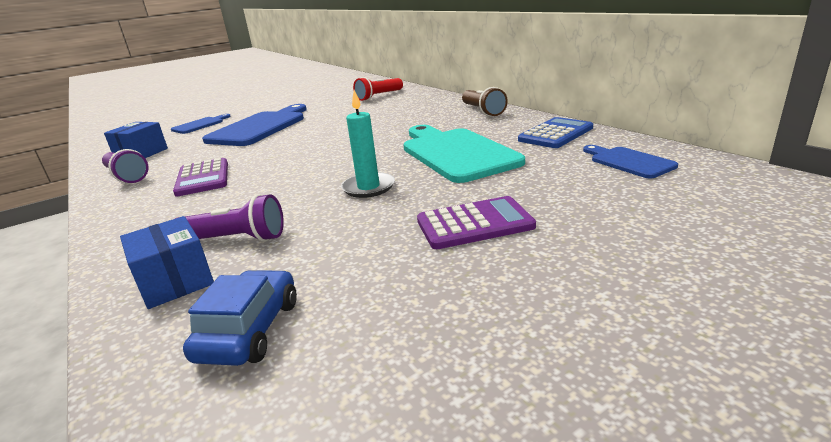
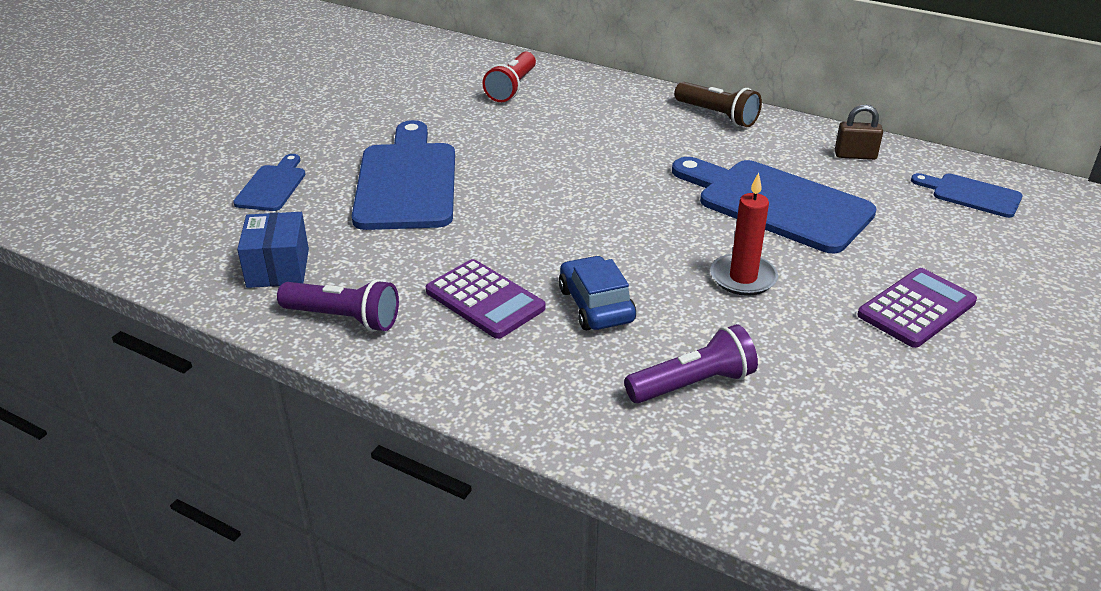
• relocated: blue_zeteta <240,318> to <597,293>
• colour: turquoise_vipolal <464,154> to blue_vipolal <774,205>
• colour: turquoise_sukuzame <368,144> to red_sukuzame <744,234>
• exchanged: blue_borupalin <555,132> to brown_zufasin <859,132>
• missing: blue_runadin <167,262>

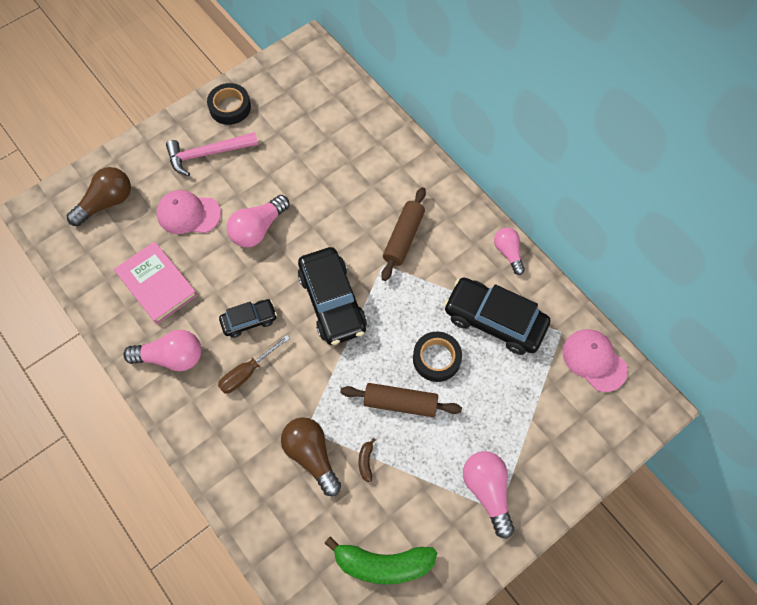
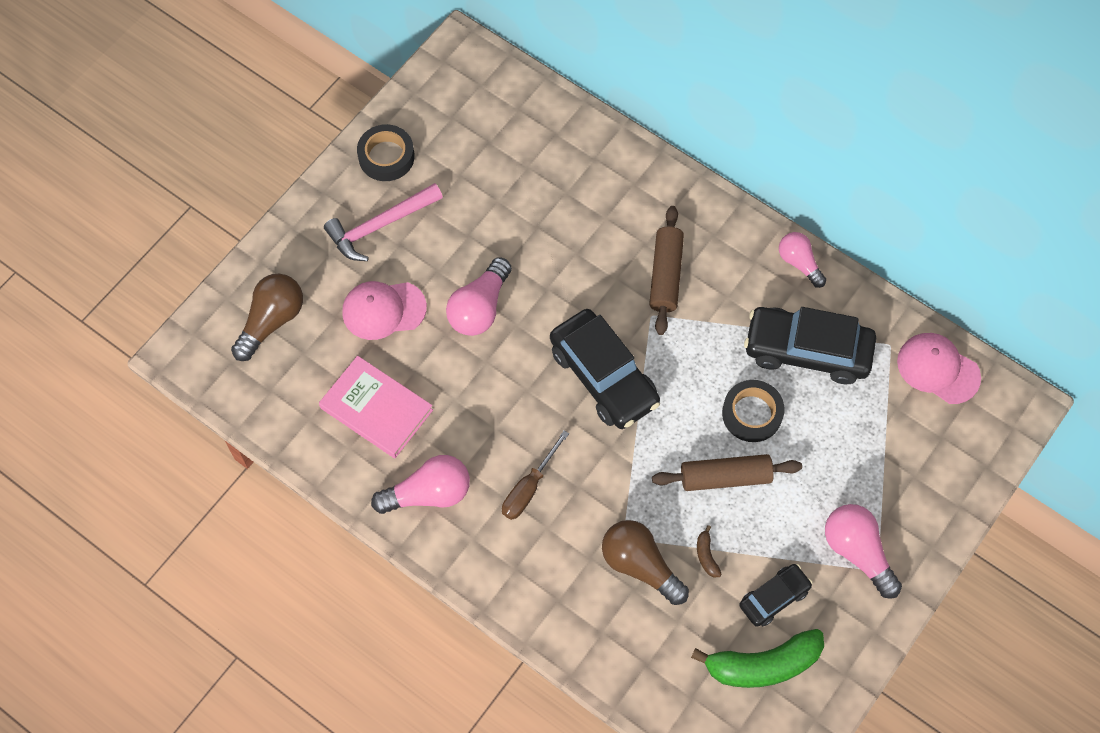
• relocated: black_zeteta <248,318> to <776,595>

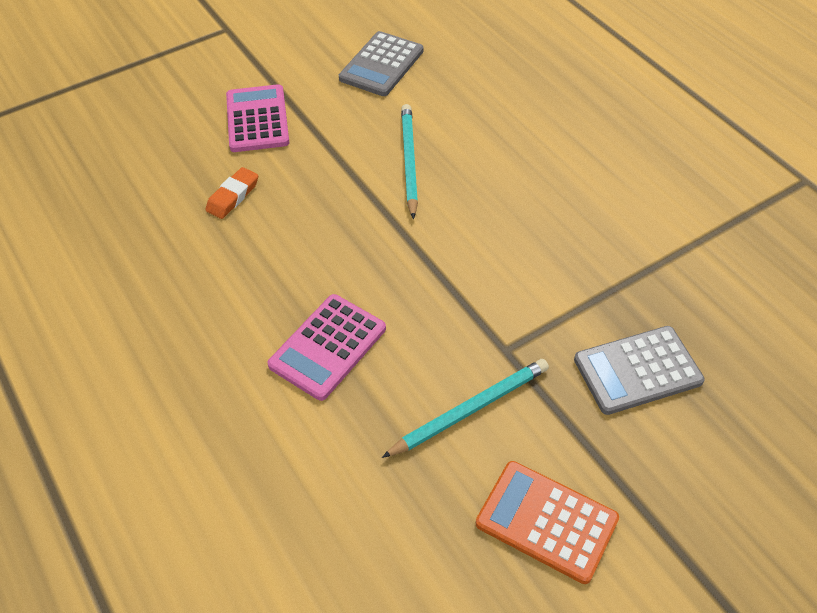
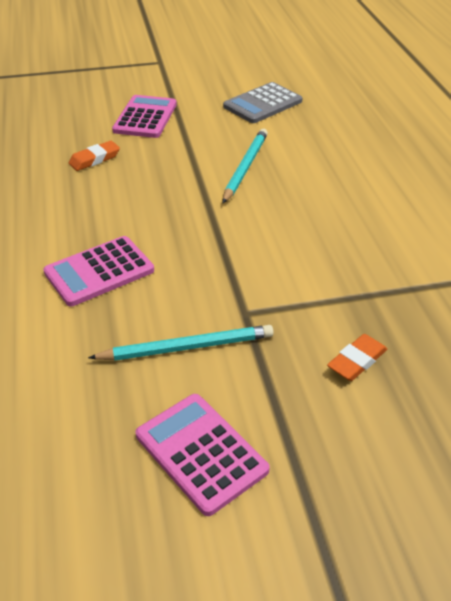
• colour: orange_borupalin <547,522> to pink_borupalin <203,455>
• exchanged: grey_borupalin <639,370> to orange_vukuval <357,357>

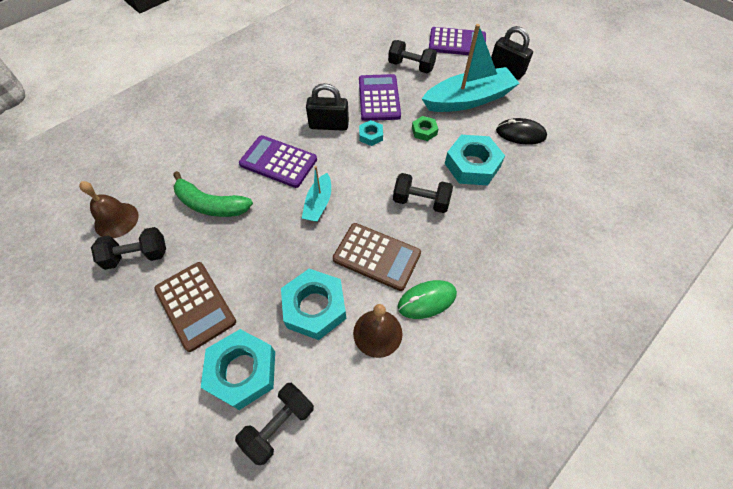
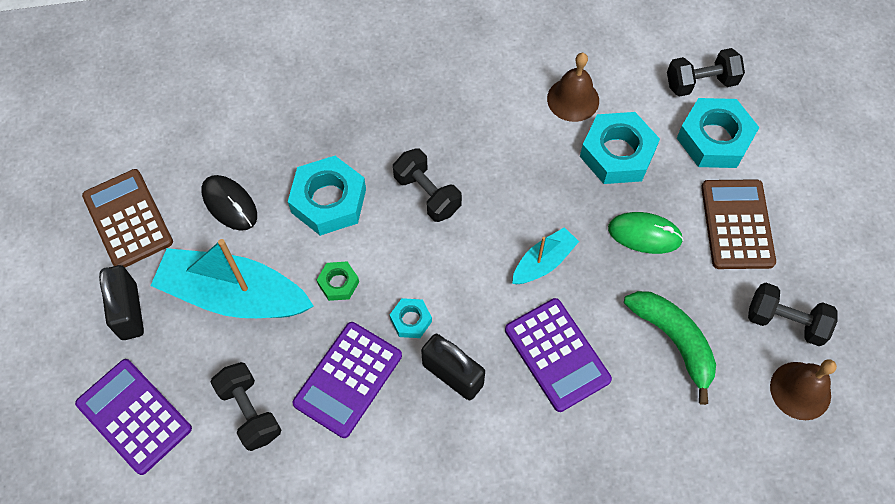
• relocated: brown_borupalin <377,257> to <127,218>
• relocated: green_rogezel <427,299> to <645,233>

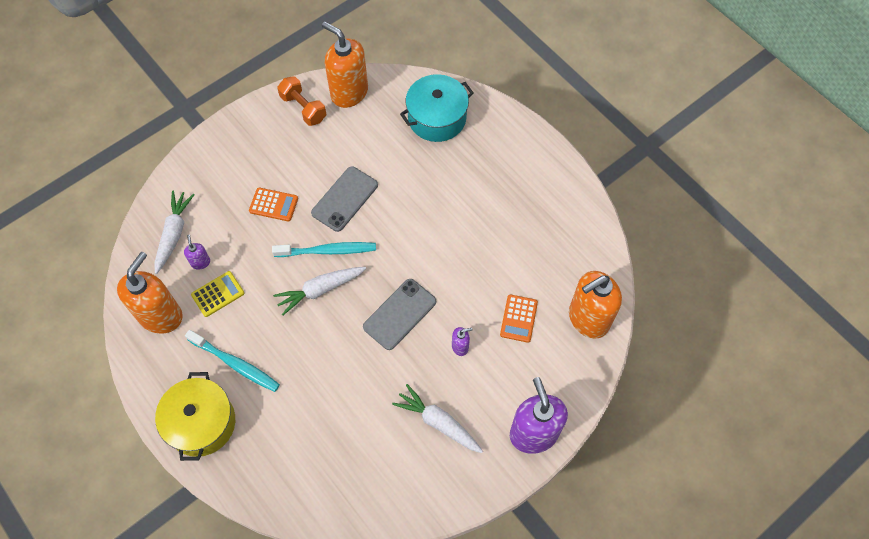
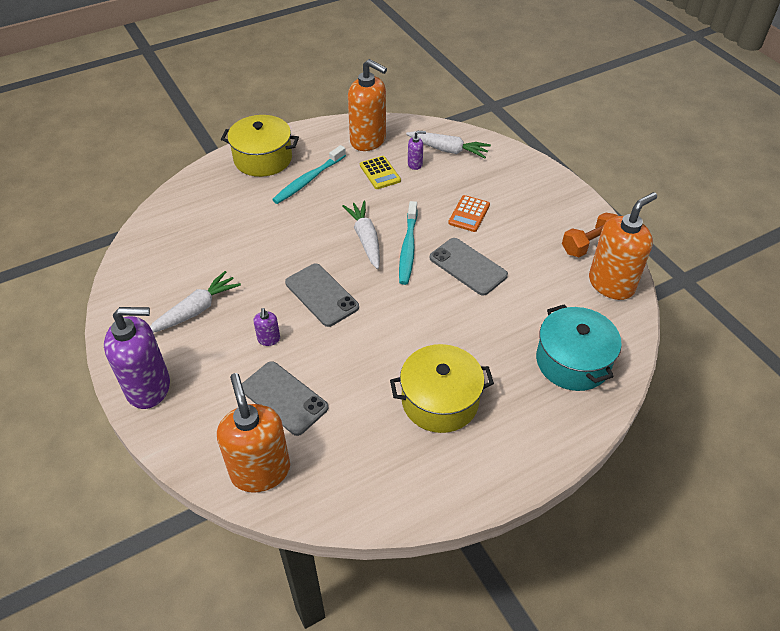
• exchanged: orange_borupalin <519,318> to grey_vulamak <285,398>
• appeared: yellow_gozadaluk <442,388>

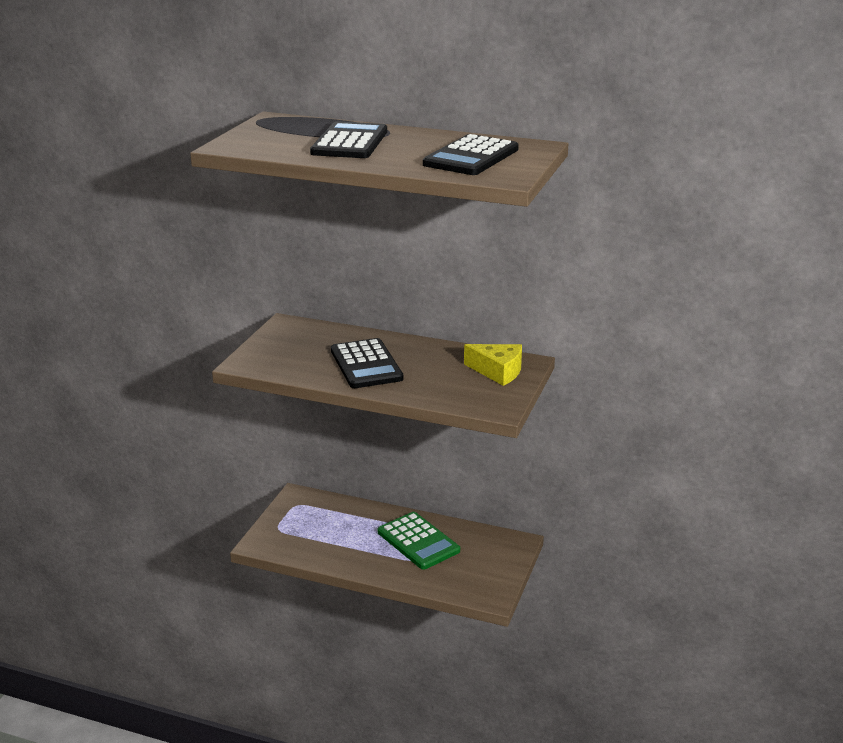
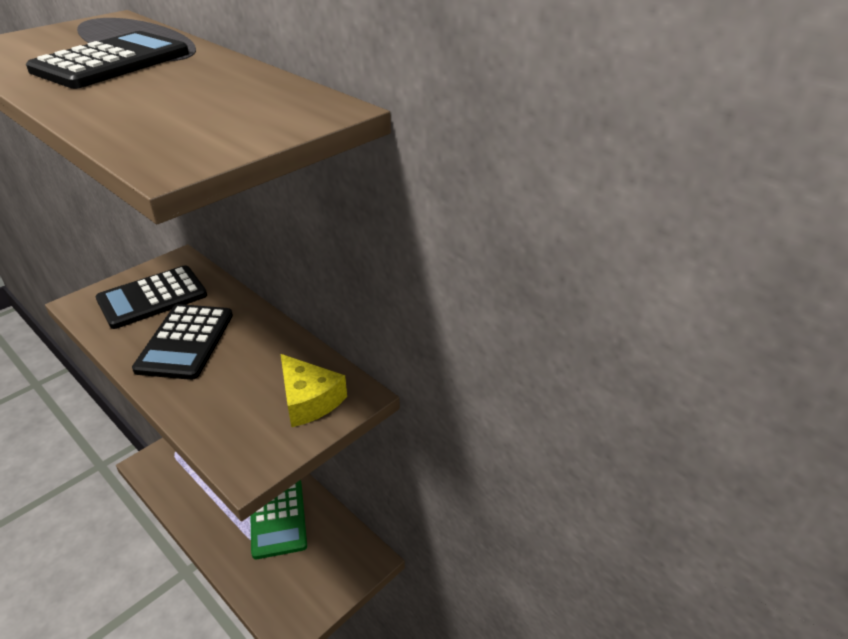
• relocated: black_borupalin <471,154> to <151,297>

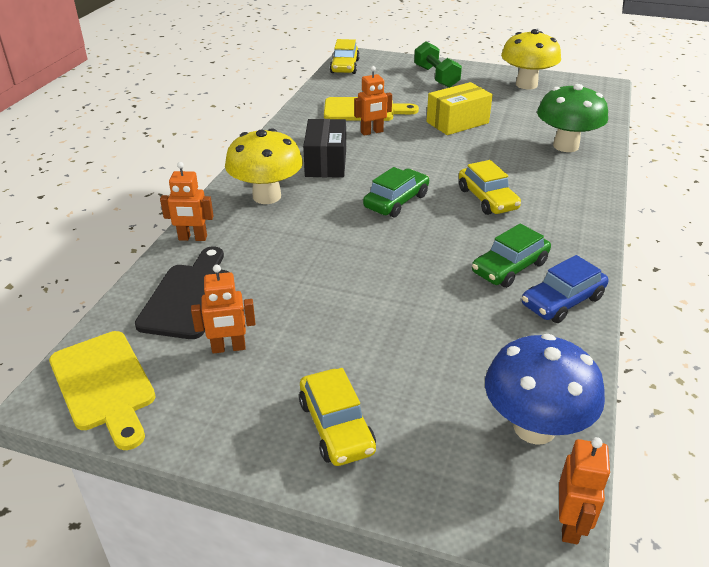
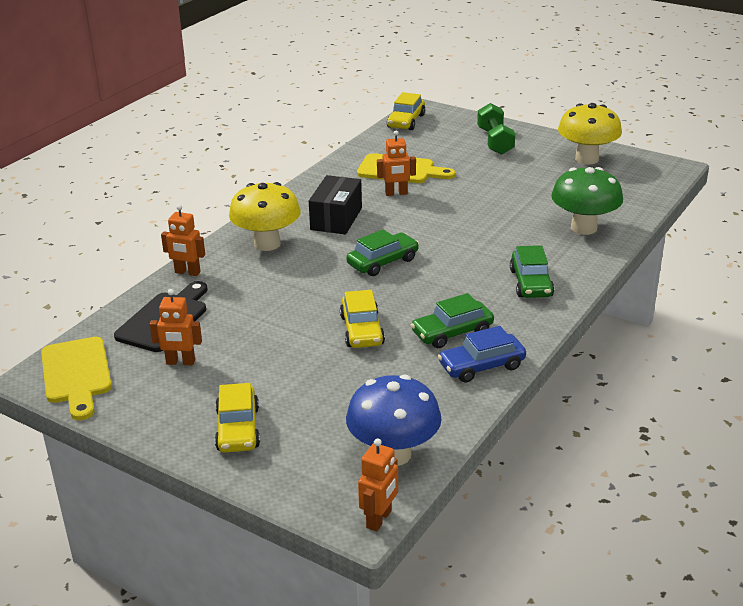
• relocated: yellow_zeteta <490,187> to <362,319>
• appeared: green_zeteta <532,271>
• missing: yellow_runadin <460,108>

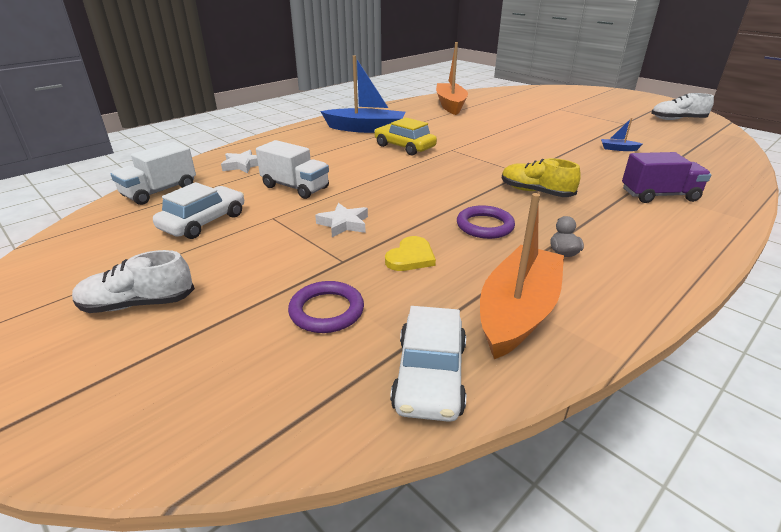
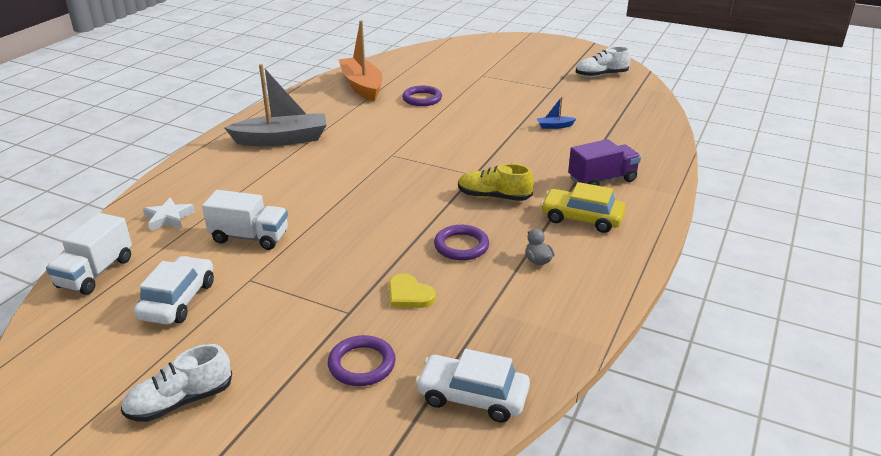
• colour: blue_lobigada <362,94> to grey_lobigada <275,105>
• spun: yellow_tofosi <410,253> = <412,290> 120 degrees clockwise
• appeared: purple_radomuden <422,96>
• spun: white_zeteta <428,364> = <472,386> 120 degrees clockwise
• relocated: yellow_zeteta <405,136> to <583,207>
• missing: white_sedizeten <341,220>
• missing: orange_lobigada <522,276>

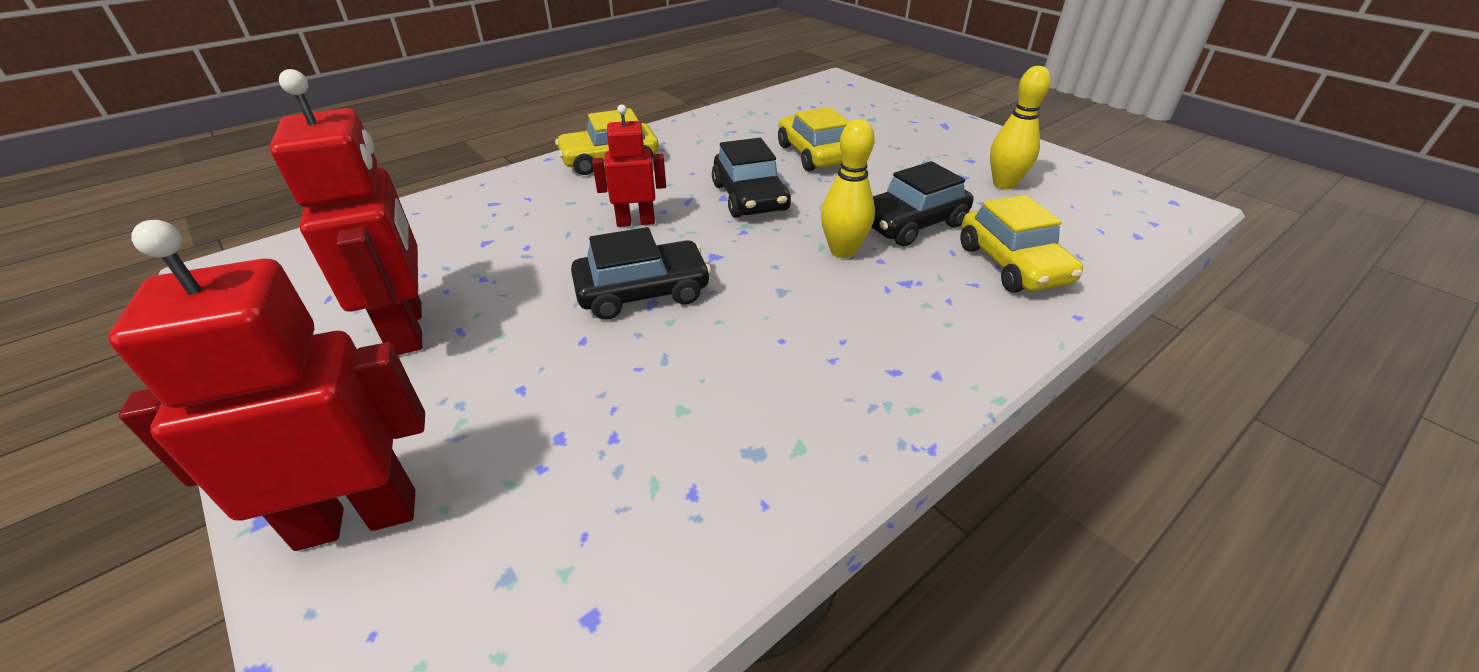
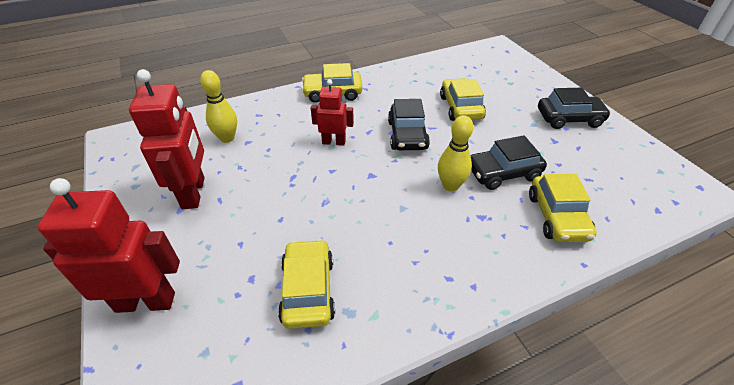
• relocated: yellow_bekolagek <1020,127> to <218,106>
• appeared: yellow_zeteta <306,284>
• relocated: black_zeteta <641,273> to <574,108>

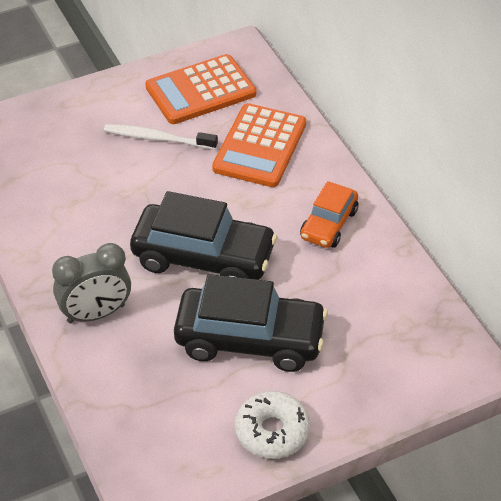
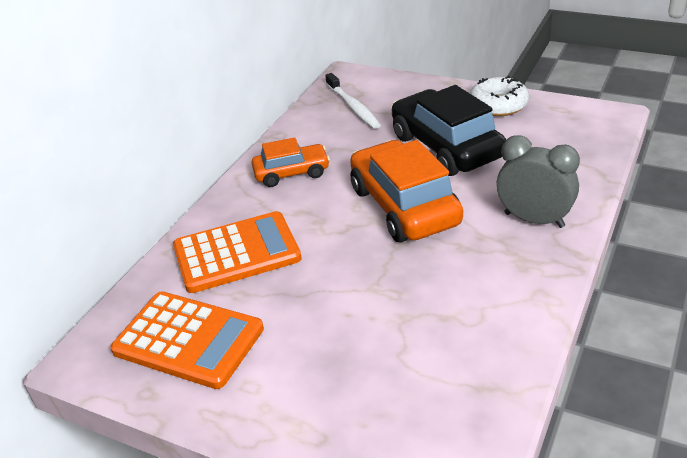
• relocated: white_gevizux <161,137> to <353,101>
• colour: black_zeteta <203,235> to orange_zeteta <406,191>

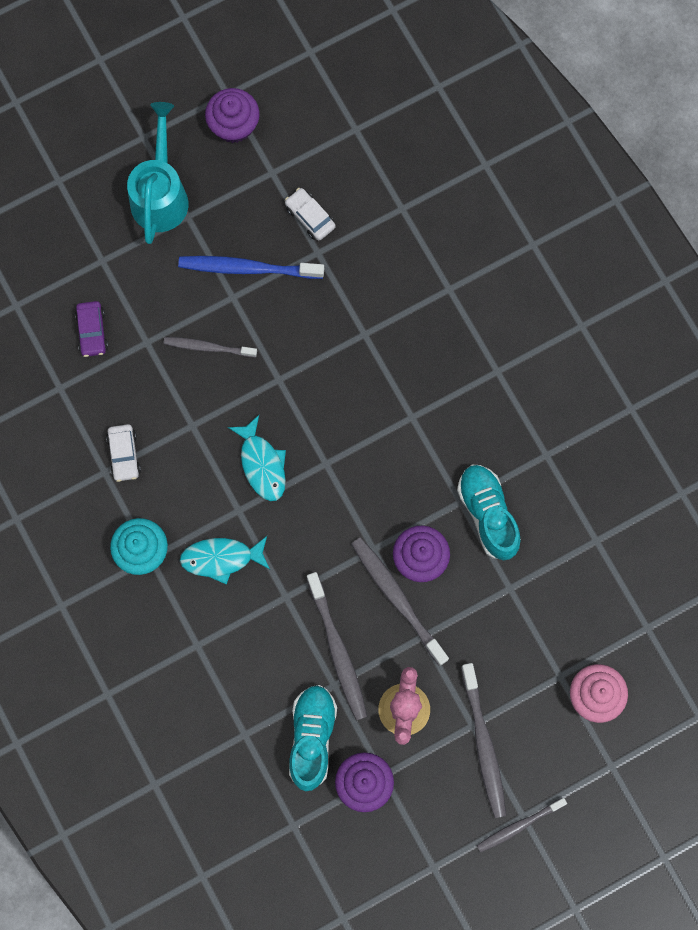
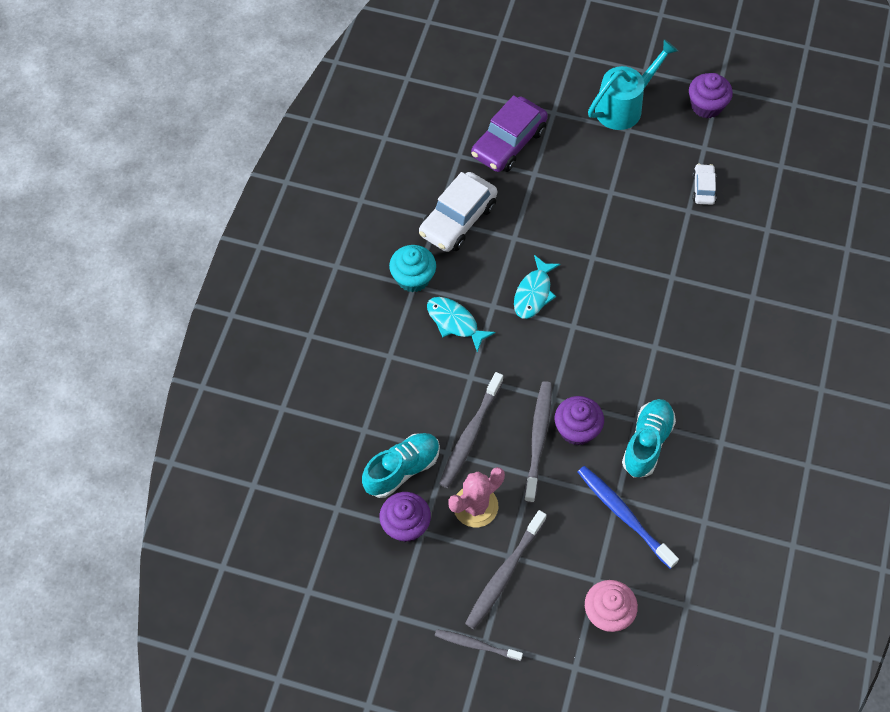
• size: white_zeteta <123,453> = <458,212> x1.94
• size: purple_zeteta <91,329> = <509,133> x1.94
• relocated: blue_gevizux <251,267> to <628,517>
• missing: grey_gevizux <210,347>

